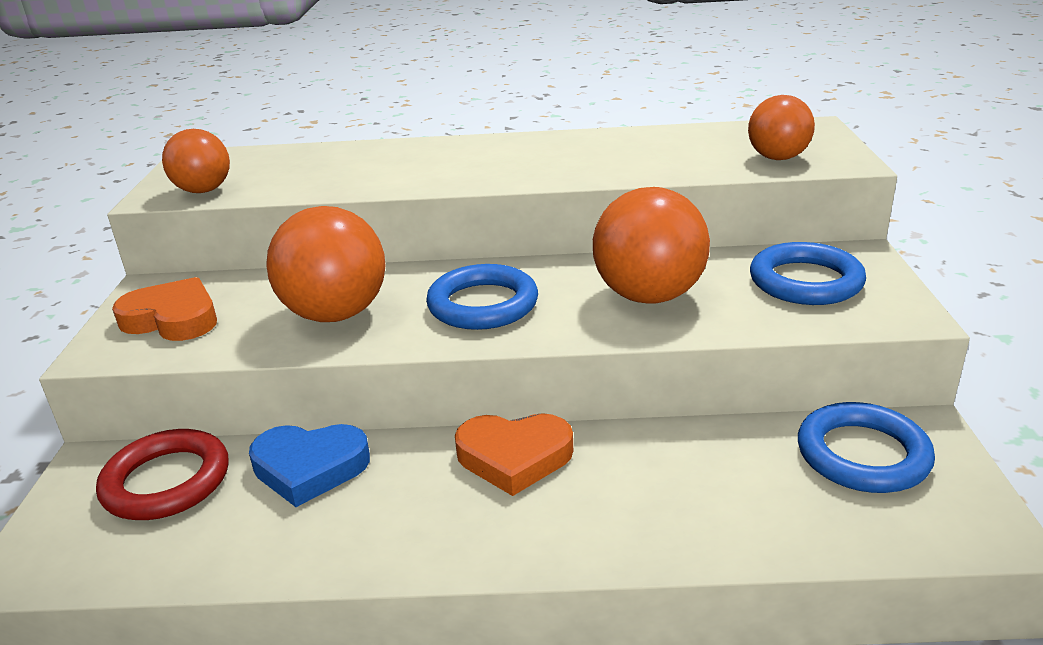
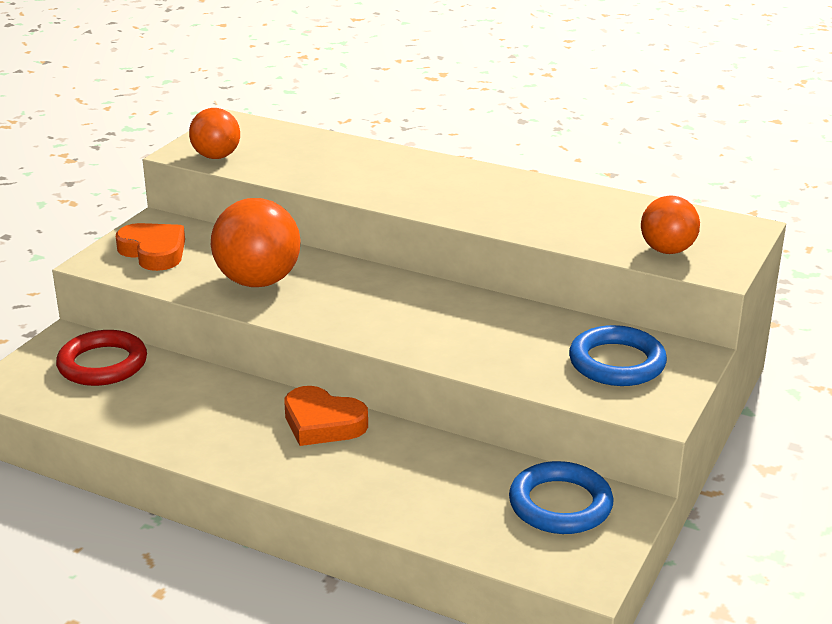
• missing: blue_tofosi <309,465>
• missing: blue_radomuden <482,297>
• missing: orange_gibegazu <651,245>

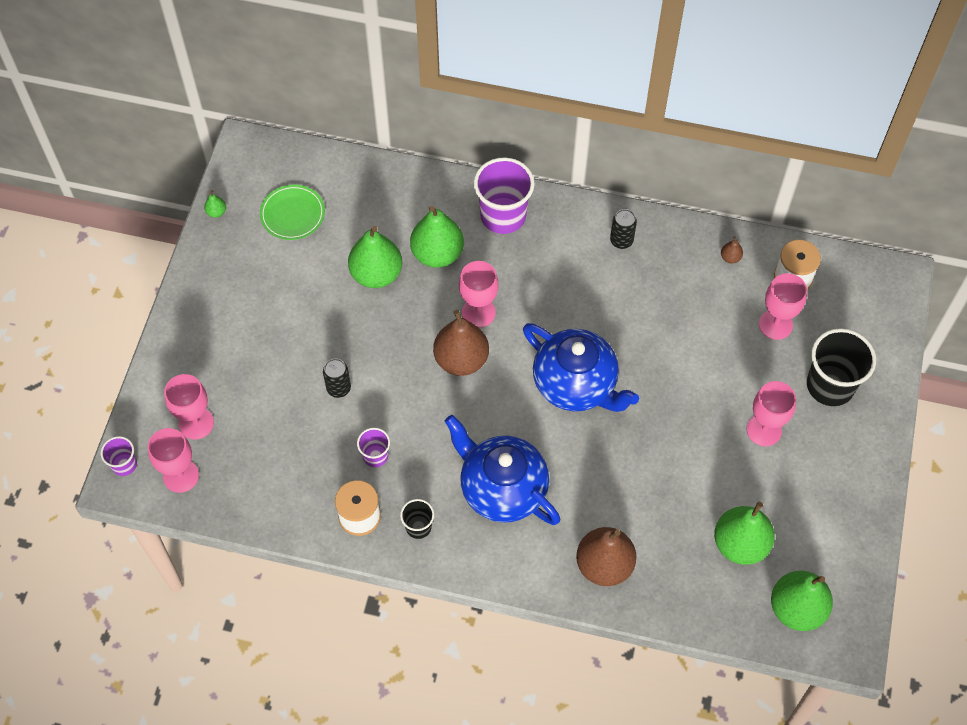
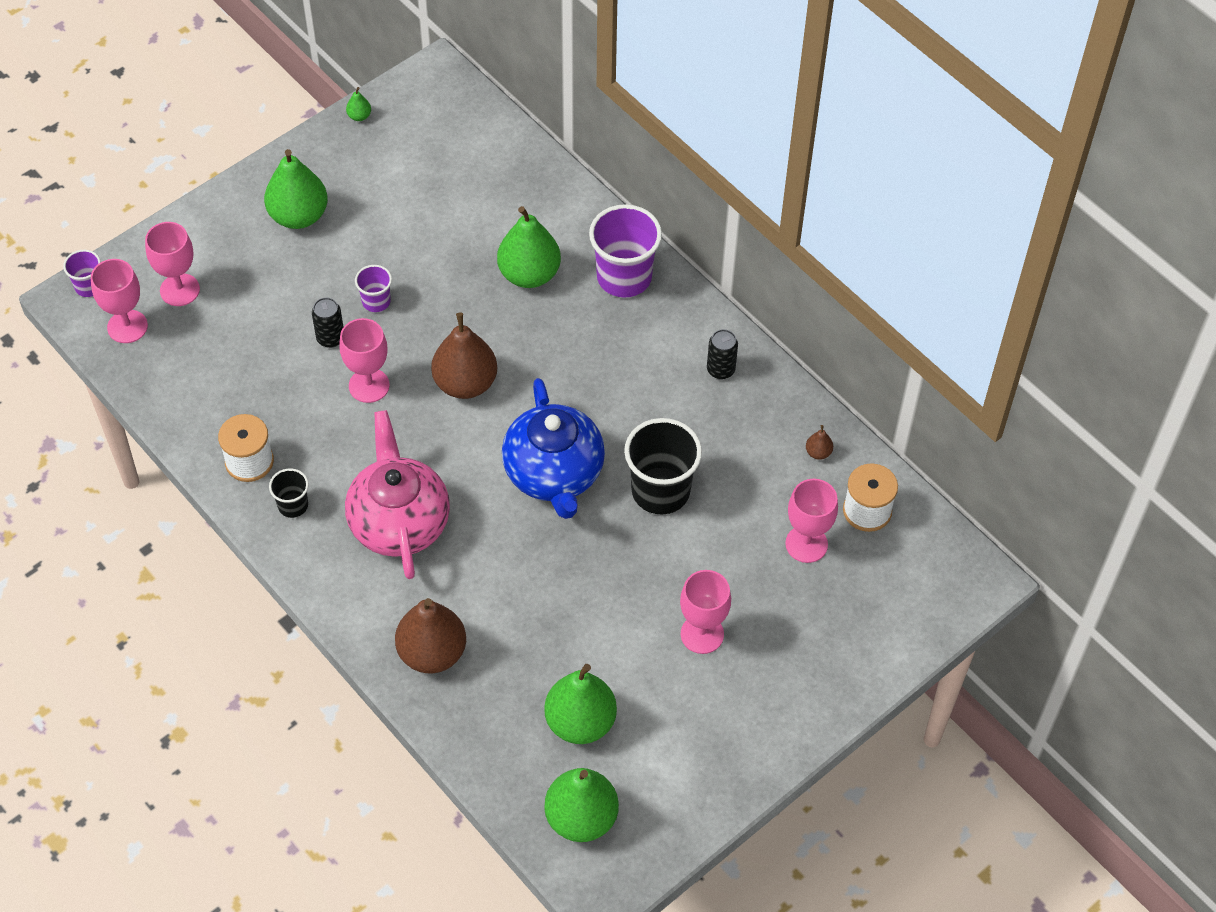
• relocated: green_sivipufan <375,257> to <296,189>
• relocated: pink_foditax <479,294> to <364,360>
• colour: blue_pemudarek <502,470> to pink_pemudarek <397,494>
• relocated: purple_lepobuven <373,447> to <373,288>
• relocated: black_lepobuven <841,367> to <663,466>
• missing: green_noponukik <292,212>

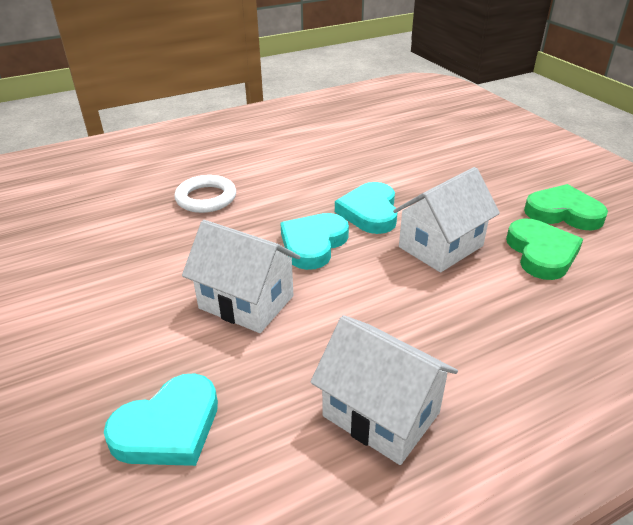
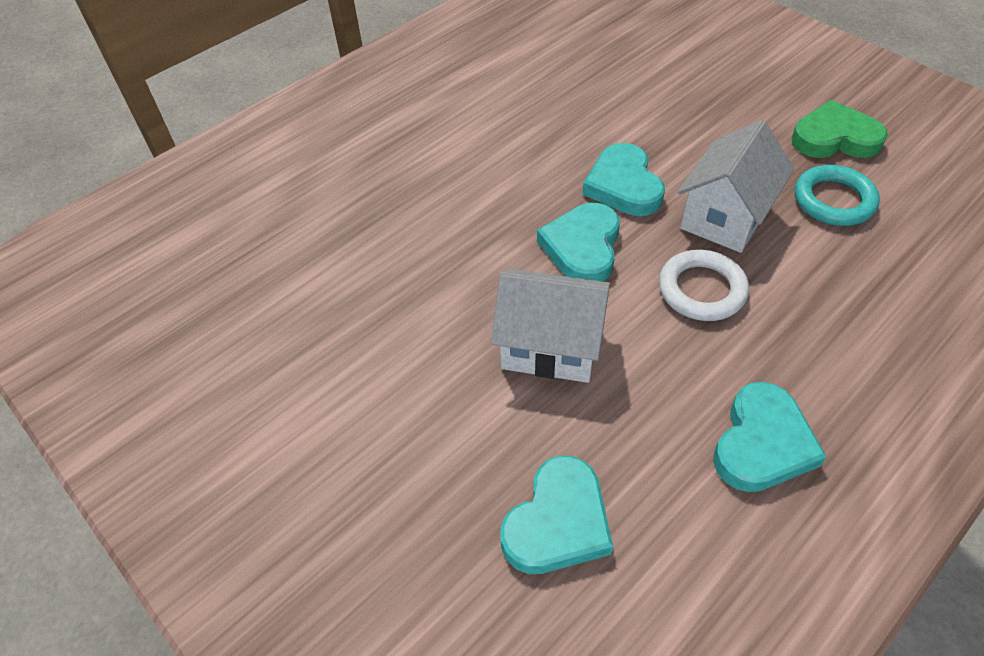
• relocated: white_radomuden <205,194> to <704,285>
• exchanged: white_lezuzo <384,390> to turquoise_tofosi <770,437>
• exchanged: green_tofosi <544,249> to turquoise_radomuden <837,195>

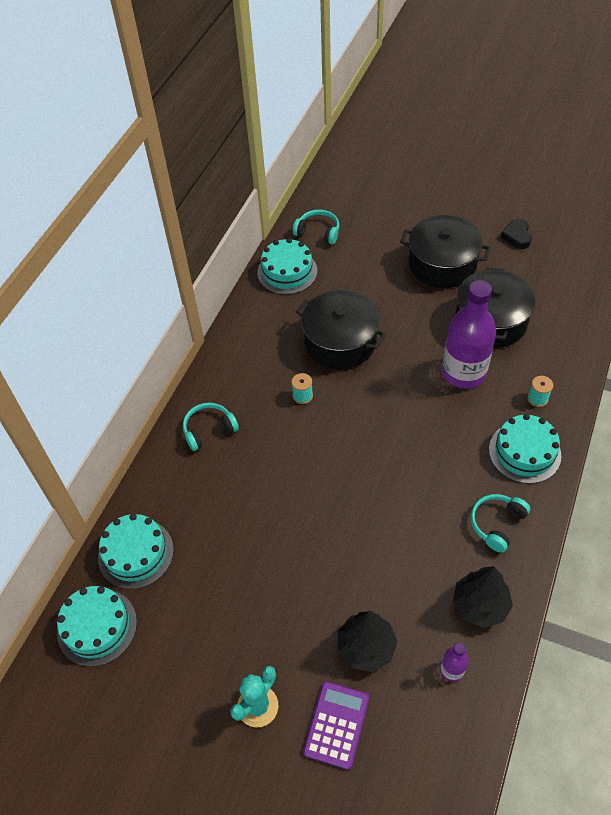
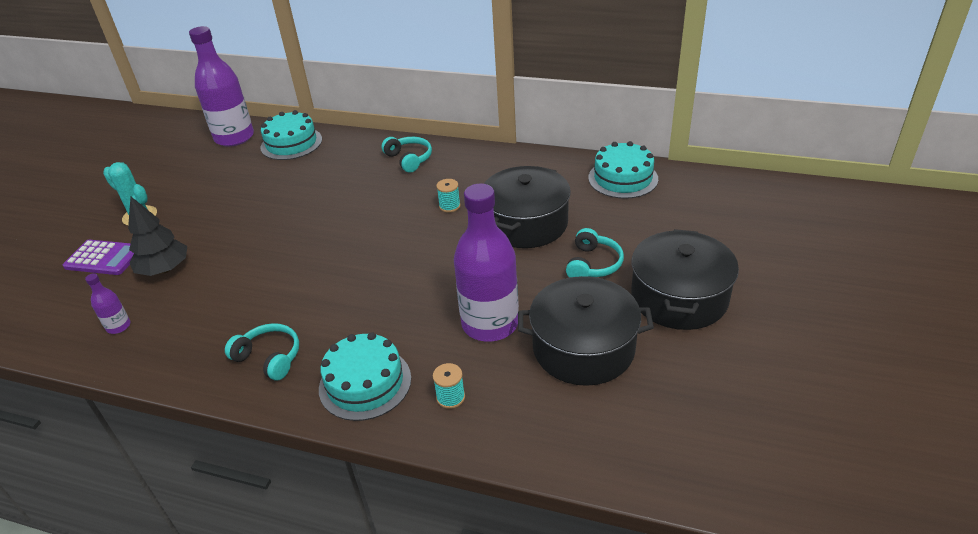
• exchanged: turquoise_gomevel <97,626> to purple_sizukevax <221,86>
• relocated: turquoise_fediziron <316,227> to <595,253>
• missing: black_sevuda <483,597>
• missing: black_tofosi <516,234>

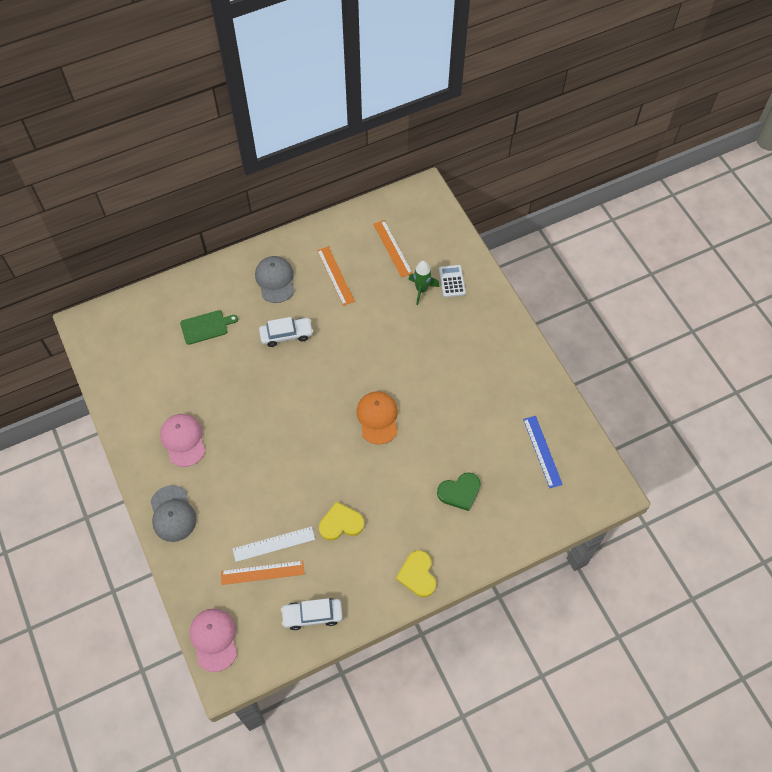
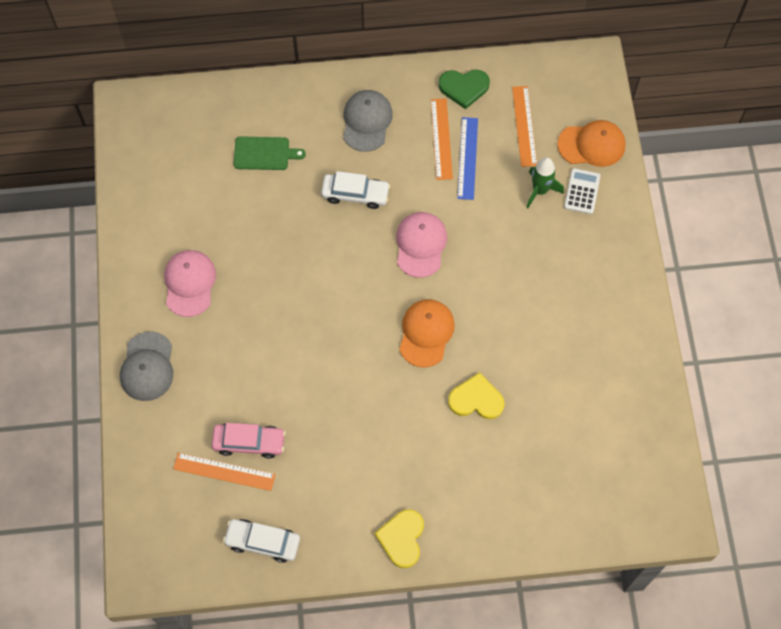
• exchanged: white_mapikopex <274,544> to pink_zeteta <249,440>
• relocated: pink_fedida <213,640> to <421,245>
• relocated: green_tofosi <459,491> to <464,89>
• relocated: yellow_tofosi <341,520> to <476,395>
• relocated: blue_mapikopex <543,452> to <467,158>
• appeared: orange_fedida <591,143>

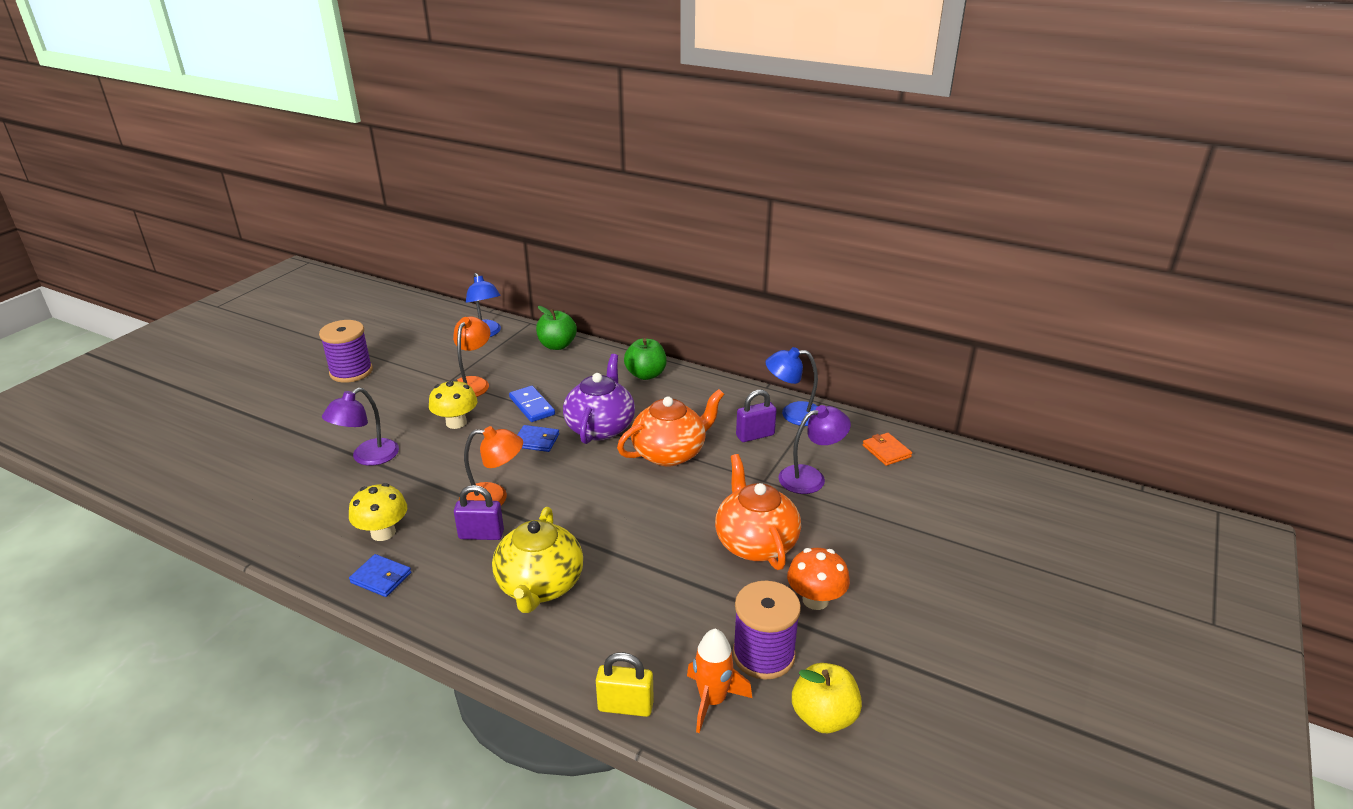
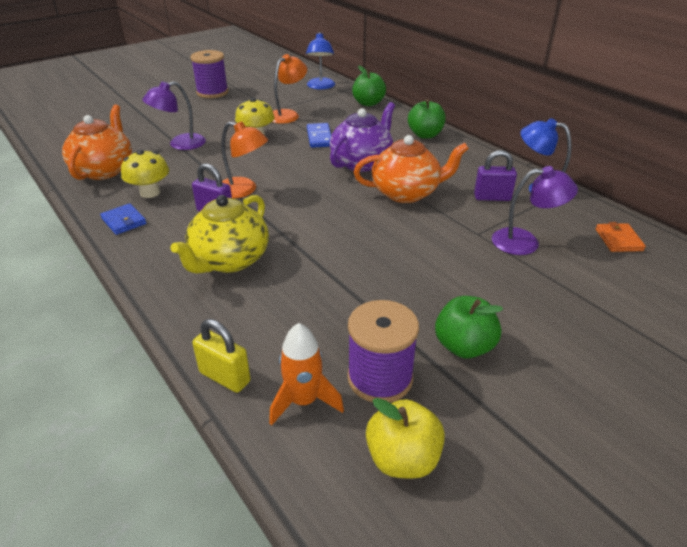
• relocated: orange_pemudarek <758,512> to <97,142>
• exchanged: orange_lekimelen <818,579> to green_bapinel <469,327>
• missing: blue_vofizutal <538,438>

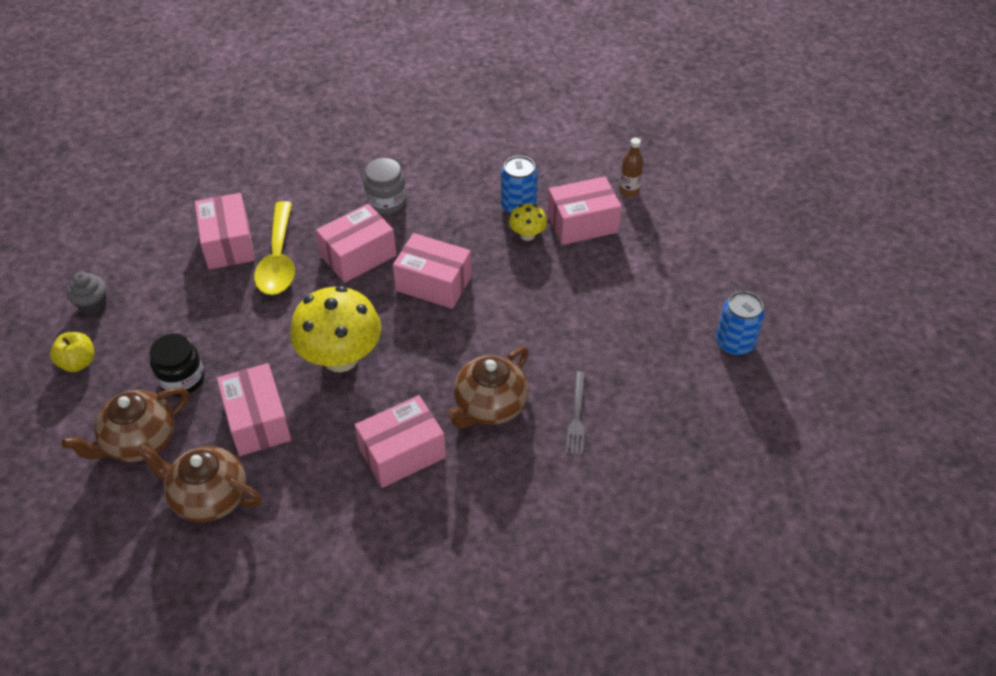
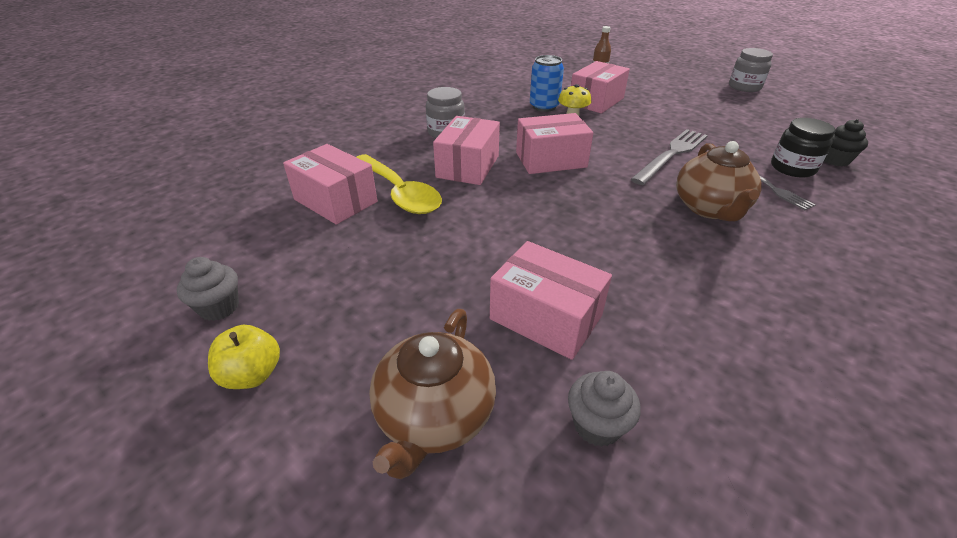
• exchanged: brown_pemudarek <199,483> to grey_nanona <604,409>
• appeared: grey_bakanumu <669,157>
• appeared: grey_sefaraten <751,70>
• relocated: black_sefaraten <177,364> to <803,148>
• appeared: black_nanona <846,142>
• missing: yellow_lekimelen <335,329>
• missing: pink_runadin <400,441>
• missing: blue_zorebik <740,323>

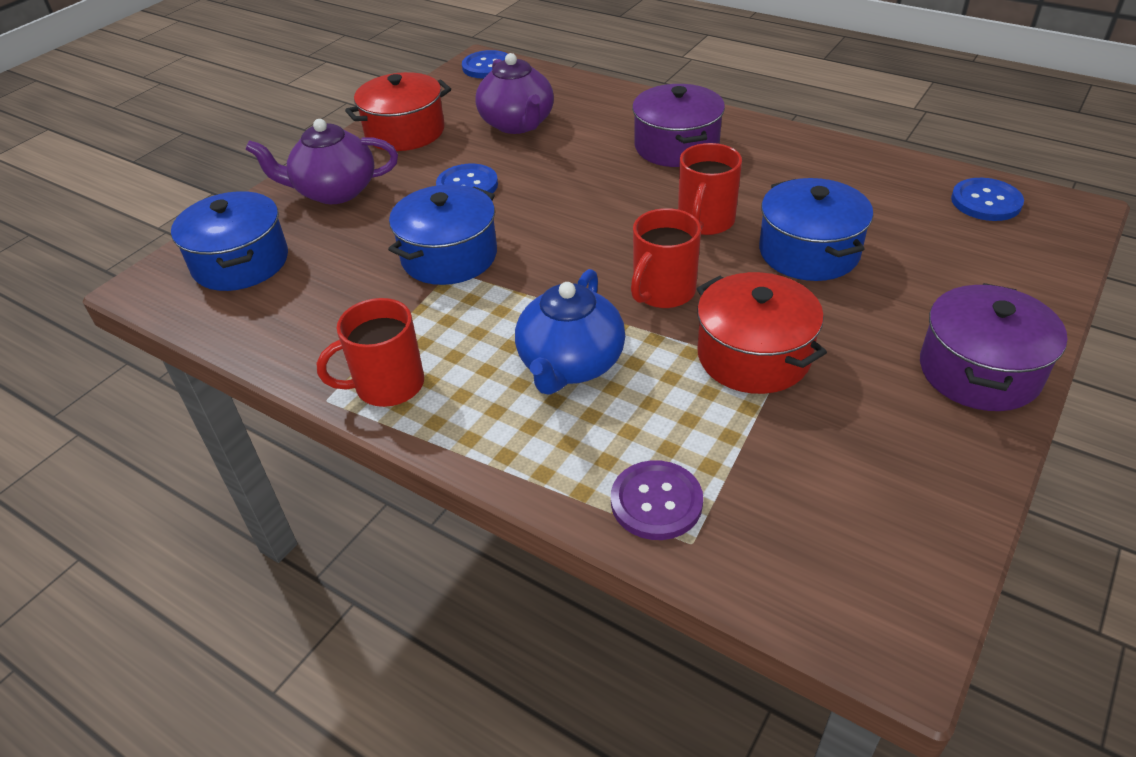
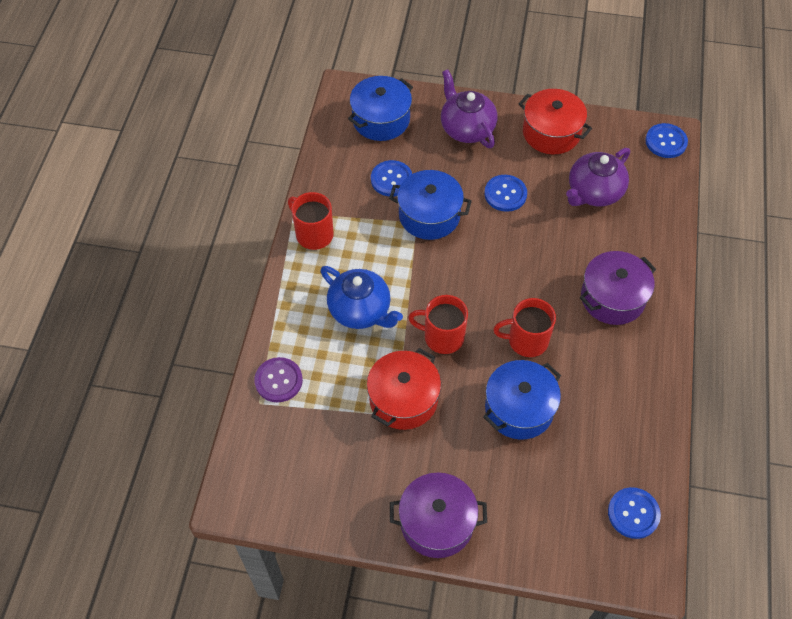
• spun: blue_pemudarek <570,332> = <362,297> 135 degrees counterclockwise
• appeared: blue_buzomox <391,178>

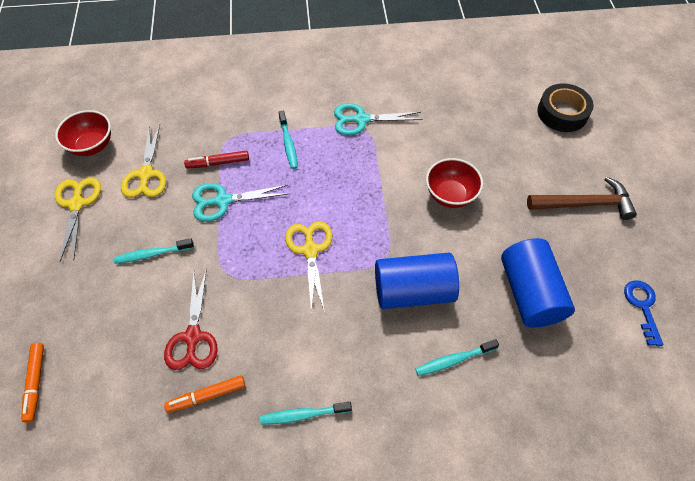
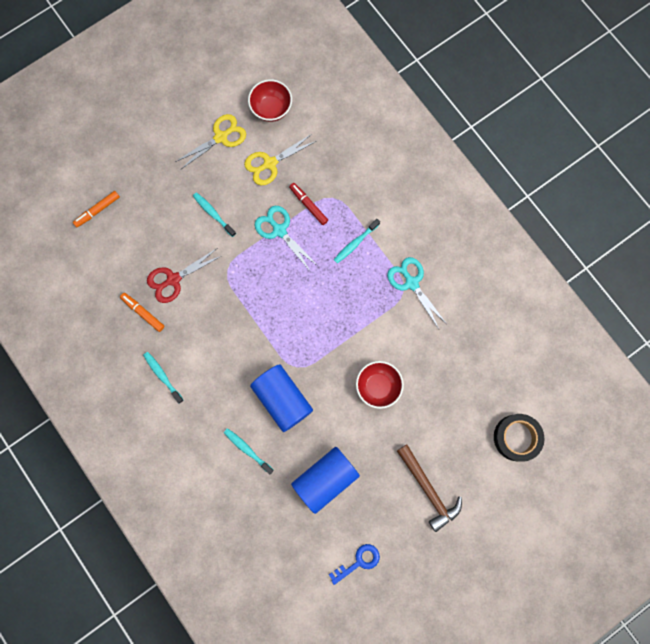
• missing: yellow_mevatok <308,267>

